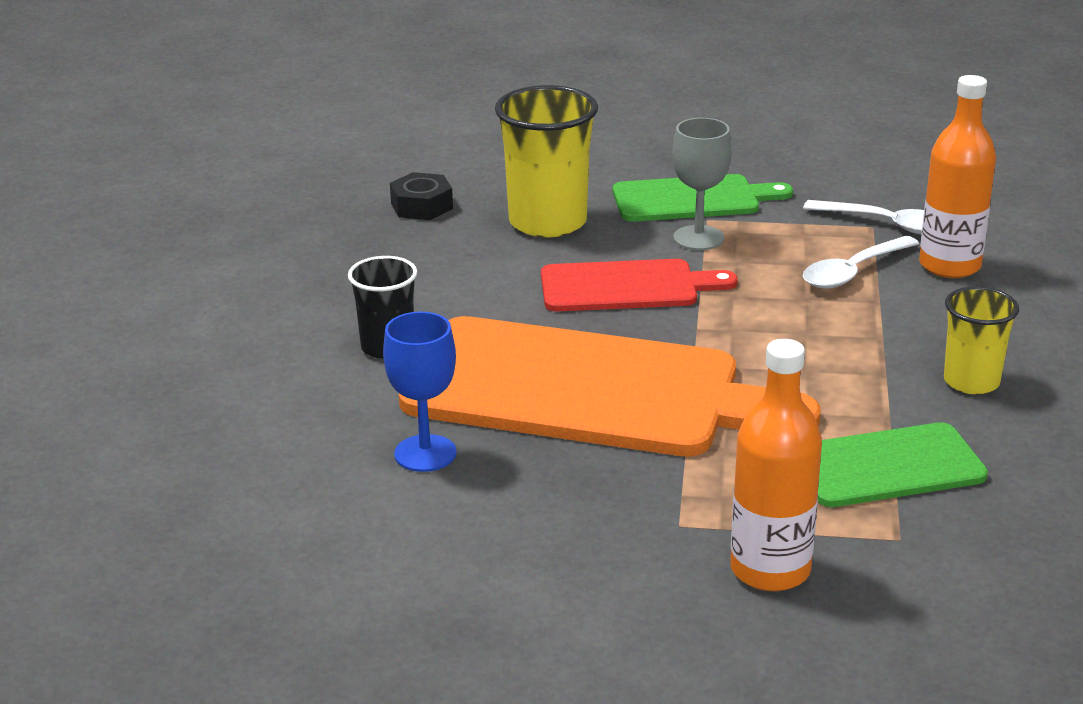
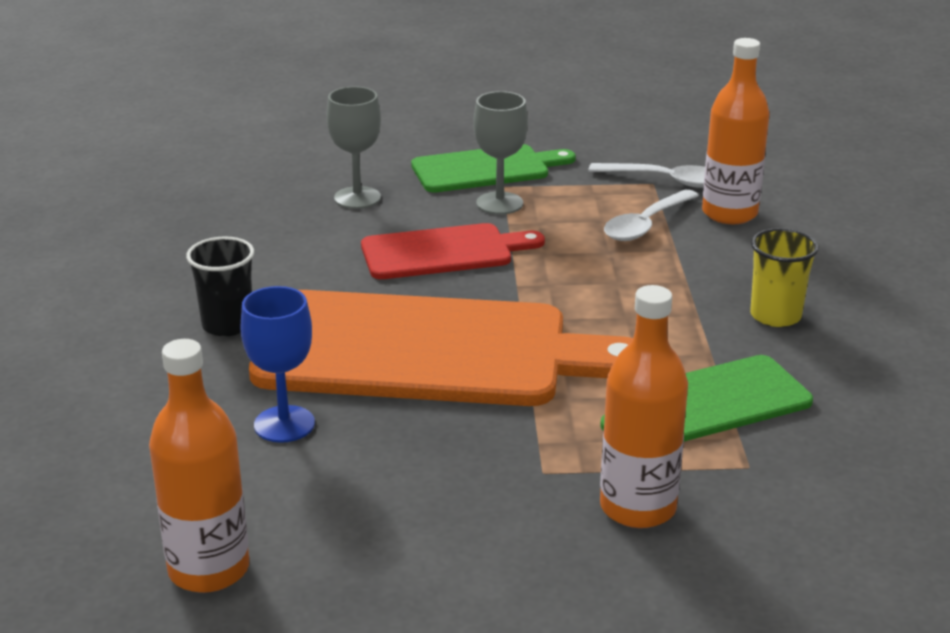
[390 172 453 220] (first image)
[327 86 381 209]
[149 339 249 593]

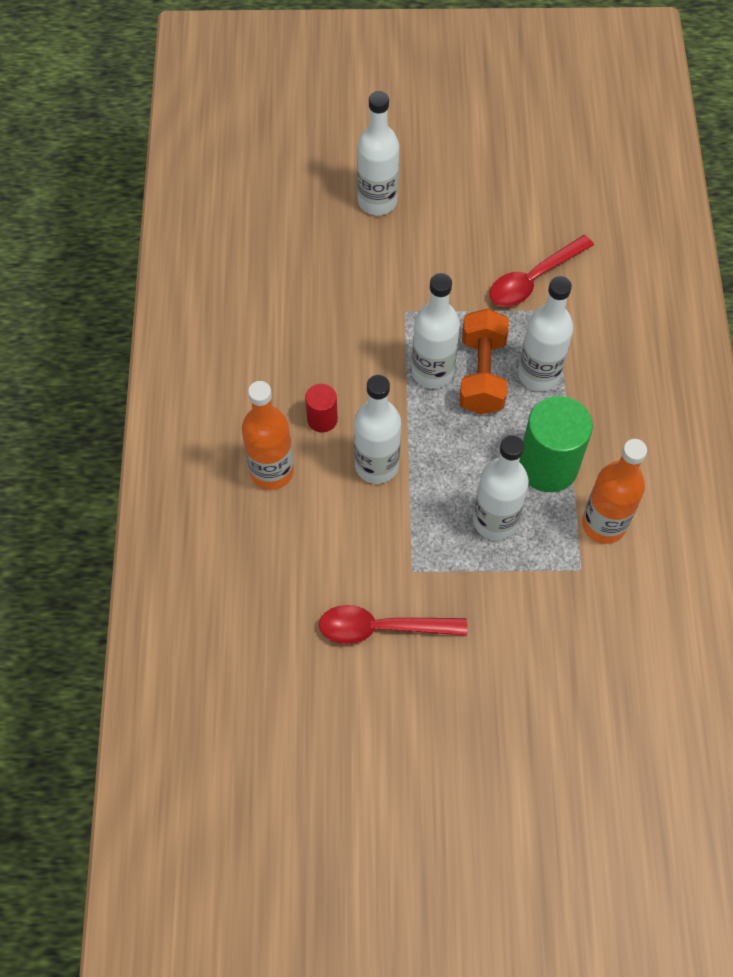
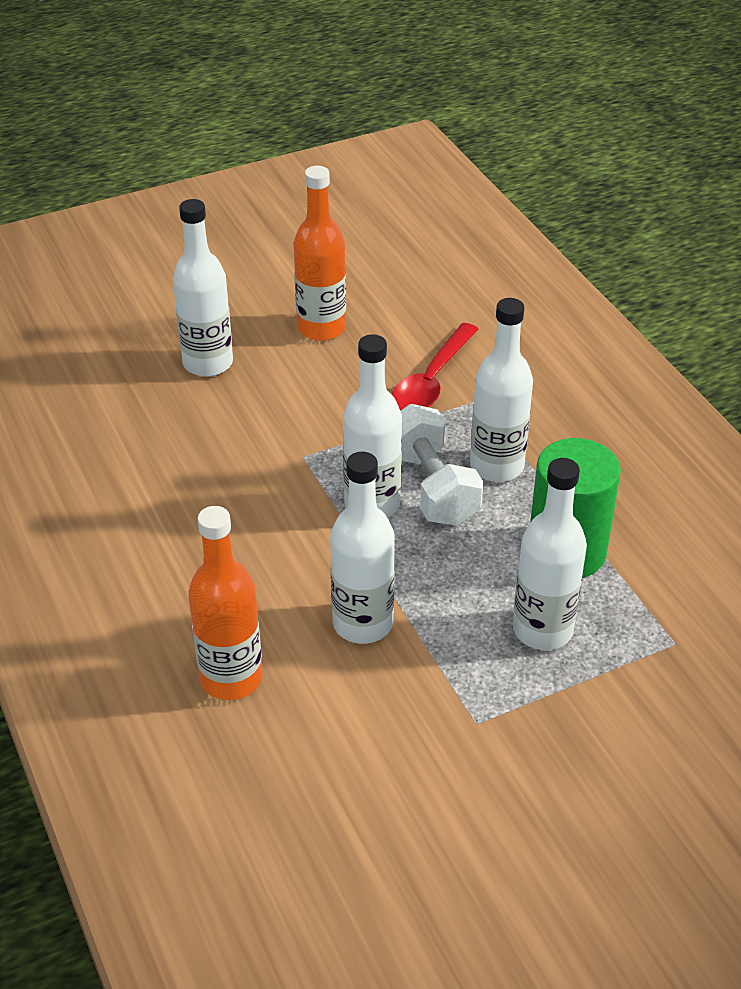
[305 383 338 433] (first image)
[319 605 467 644] (first image)
[401 404 483 526]
[294 166 346 341]

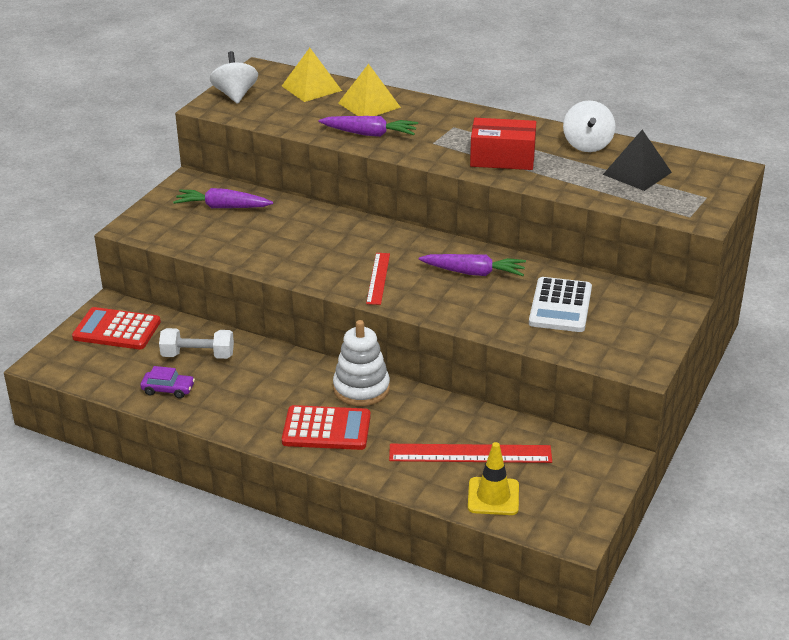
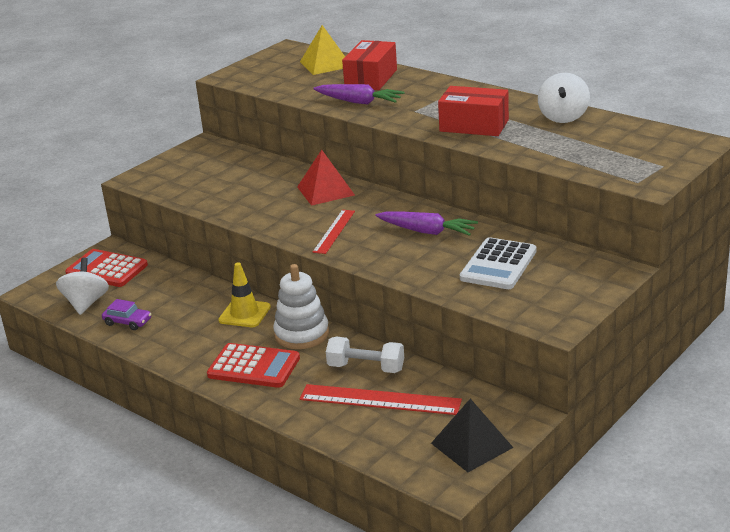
[326 337 404 373]
[173 188 273 208] (first image)
[56 258 109 315]
[342 40 397 90]
[218 262 271 327]
[431 399 514 472]
[297 150 355 206]

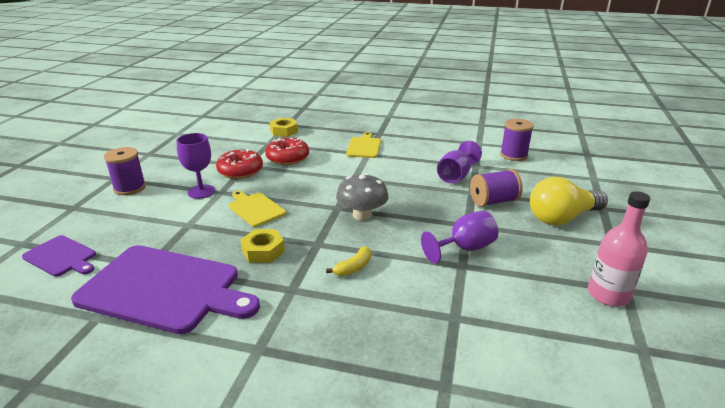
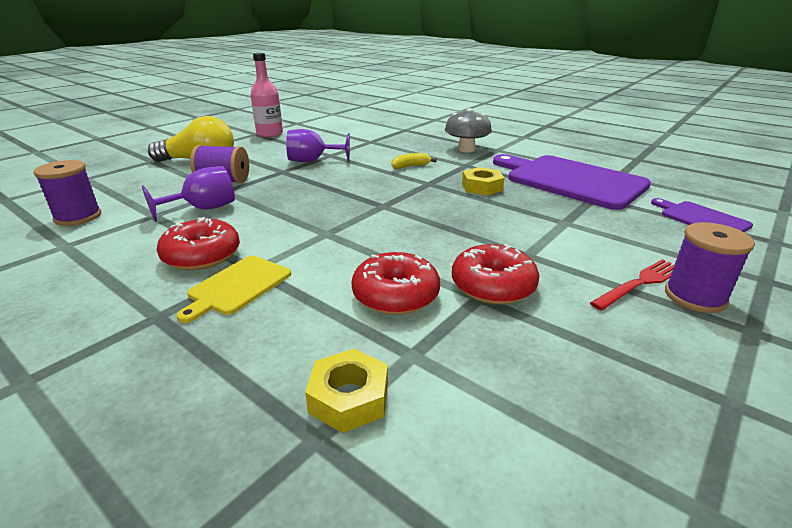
[177 133 215 199] (first image)
[229 191 286 227] (first image)
[445 108 492 152]
[157 217 240 270]
[590 259 675 311]

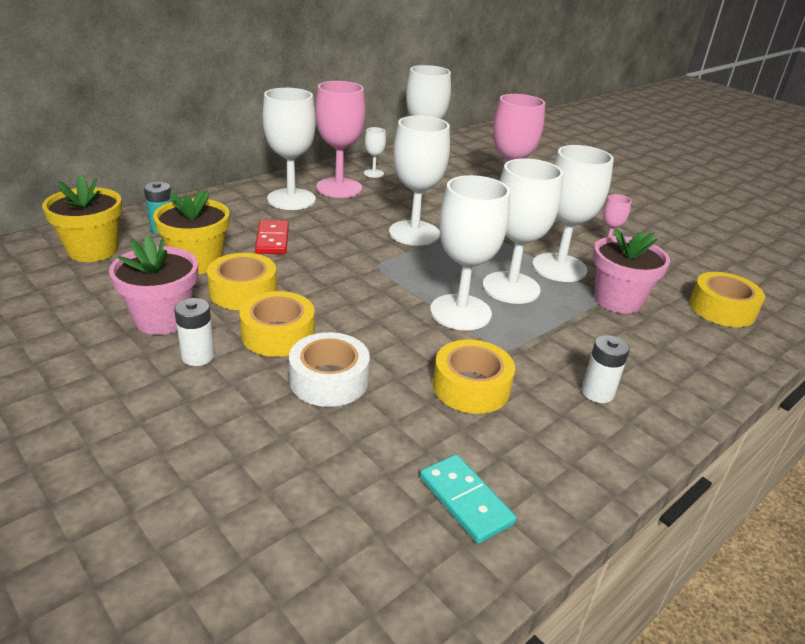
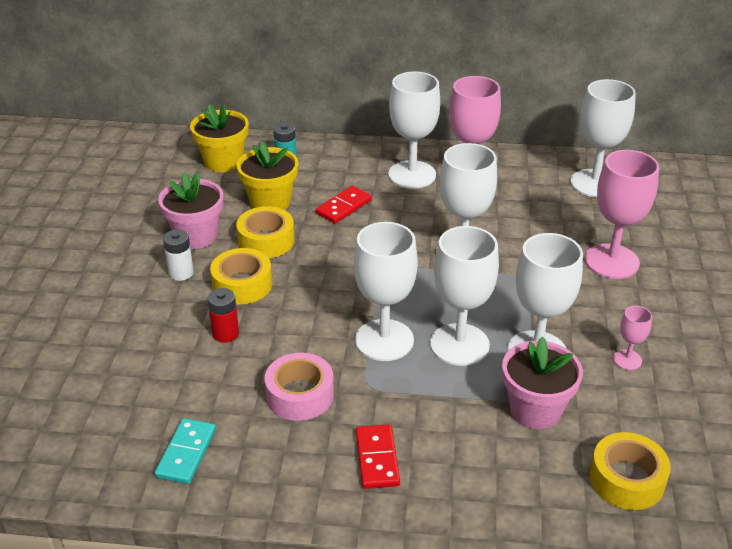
[207 288 239 343]
[364 127 386 178] (first image)
[265 353 334 421]
[356 424 400 489]

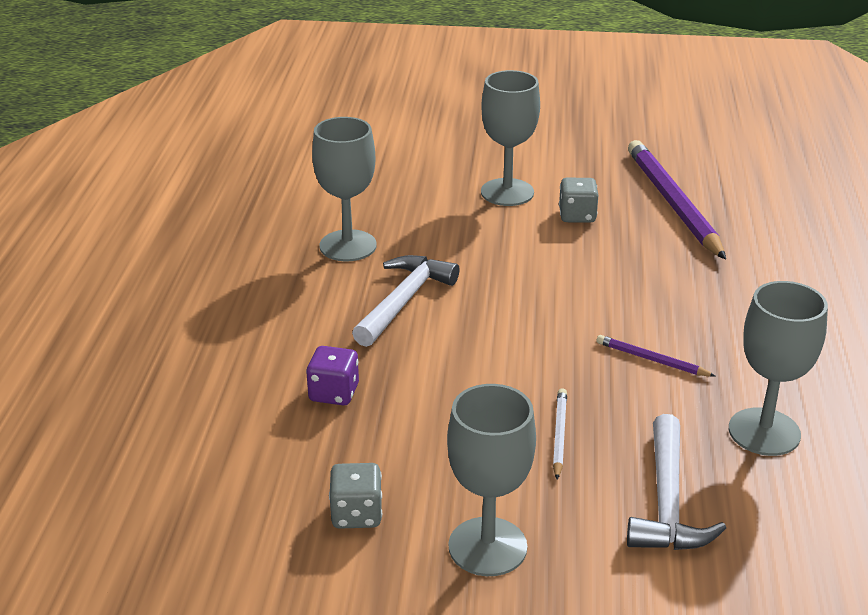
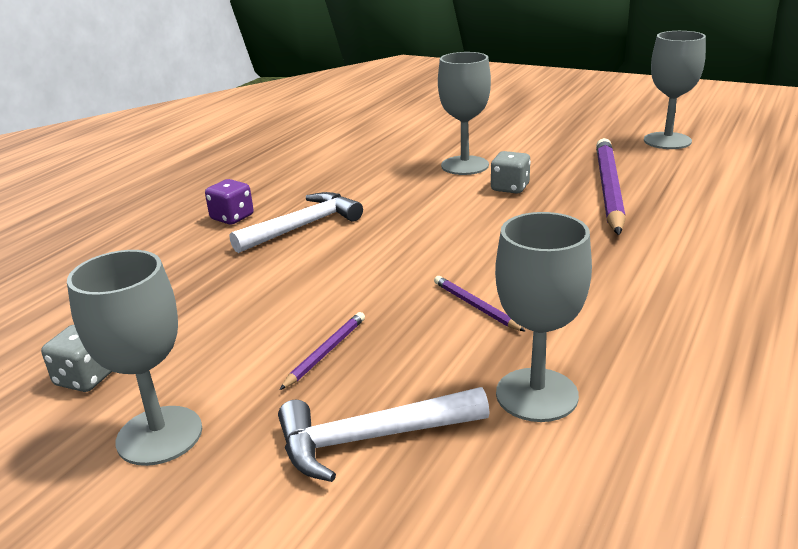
[205 179 254 225]
[644 31 706 149]
[279 312 365 390]
[278 387 490 482]

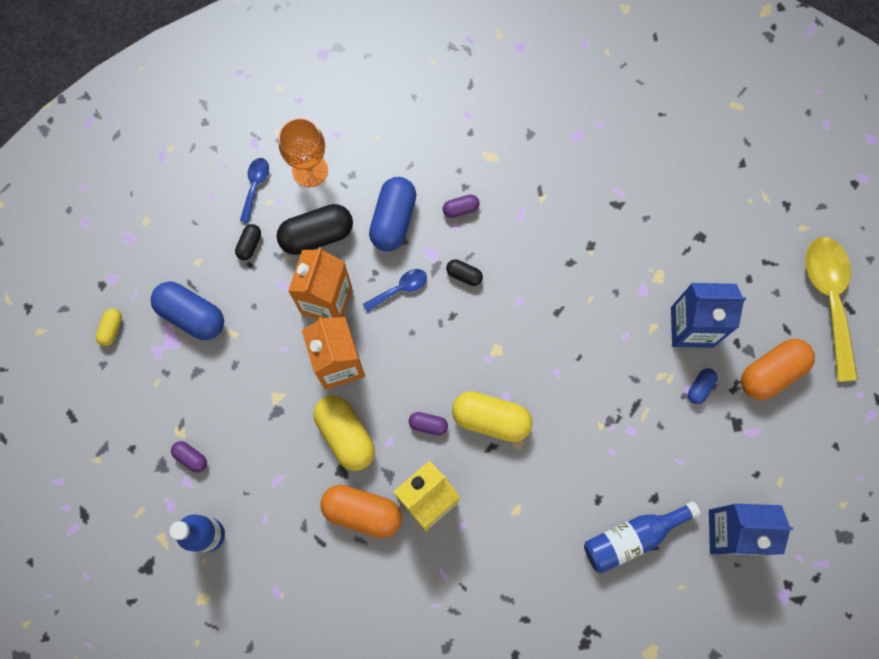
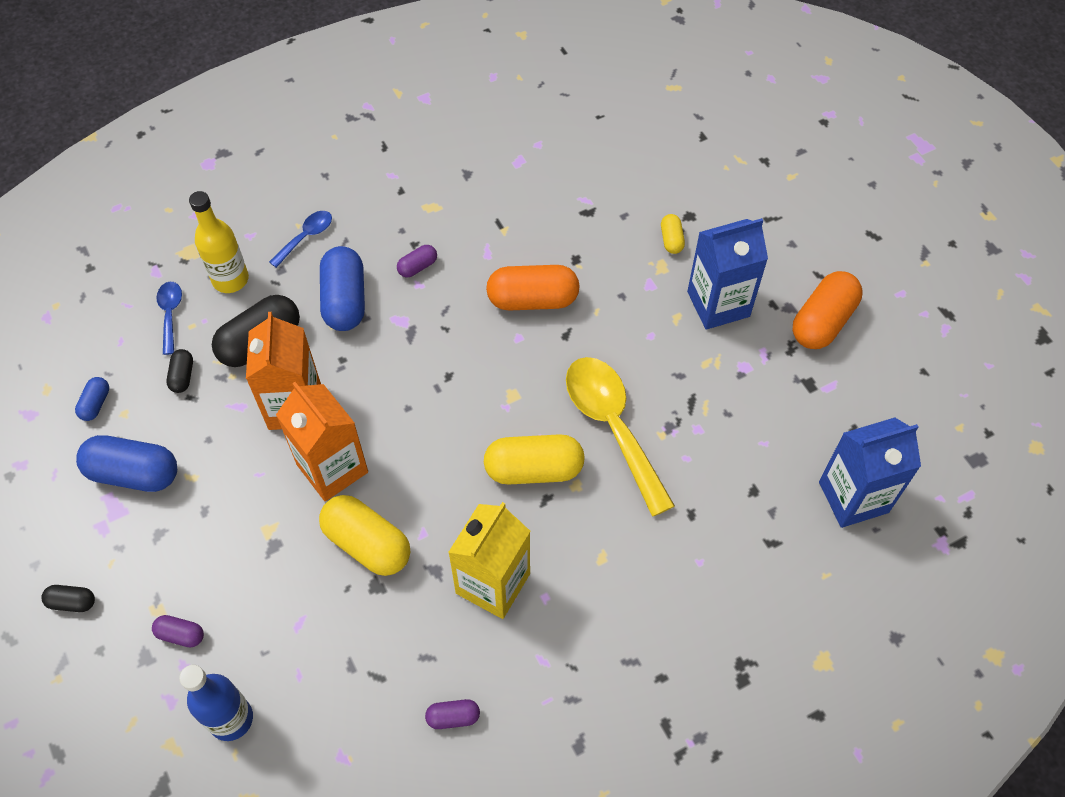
[661 214 685 254]
[189 191 249 293]
[486 265 580 311]
[269 211 332 268]
[425 699 480 729]
[42 585 95 612]
[584 501 701 573] (first image)
[75 377 109 421]
[566 357 675 517]

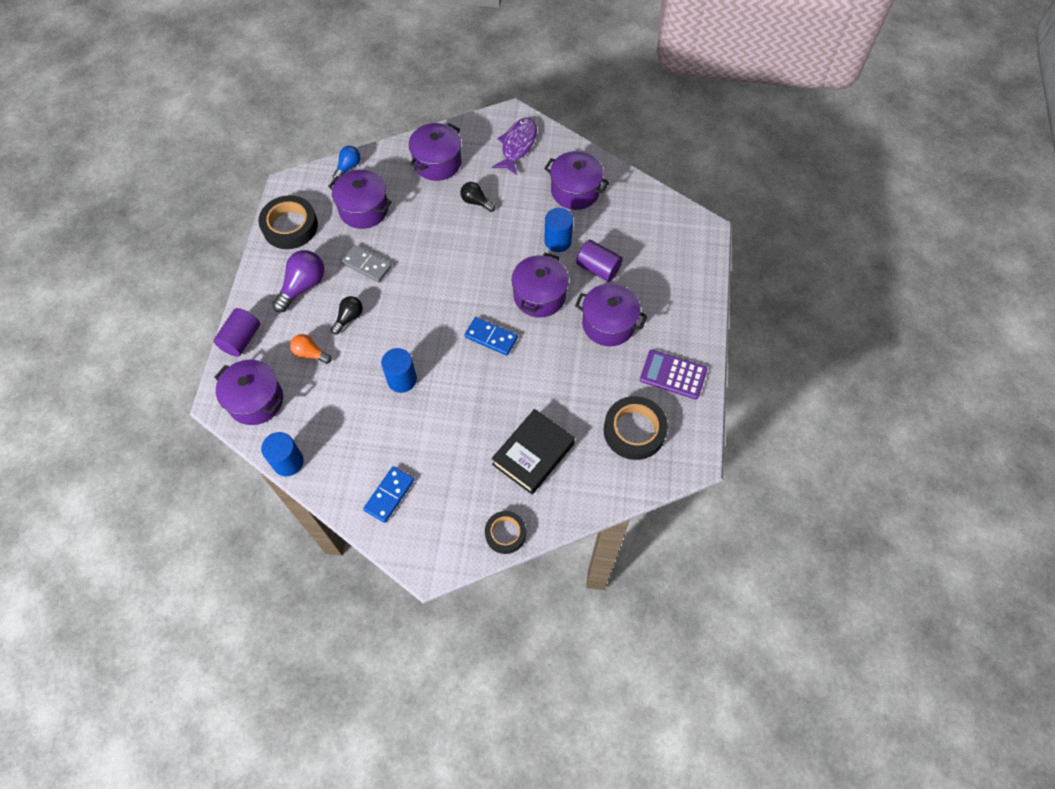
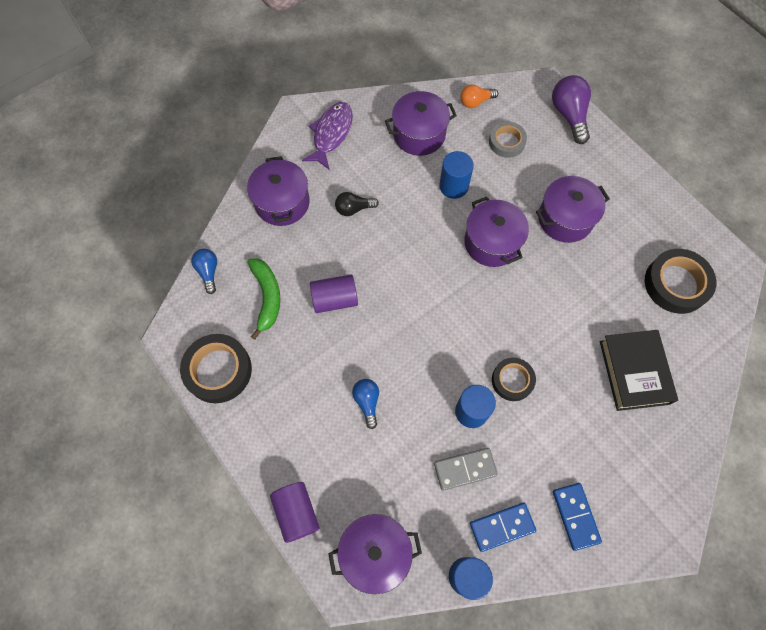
[552 75 591 144]
[460 84 498 108]
[248 259 280 340]
[352 379 379 429]
[434 448 498 491]
[470 503 536 552]
[492 358 536 401]
[302 102 353 169]
[310 275 358 313]
[640 350 707 400] (first image)
[489 121 527 158]

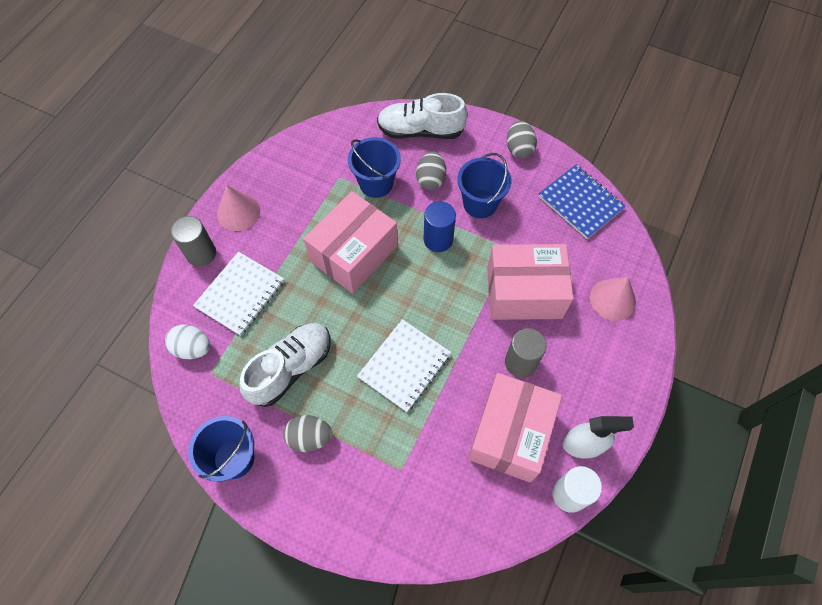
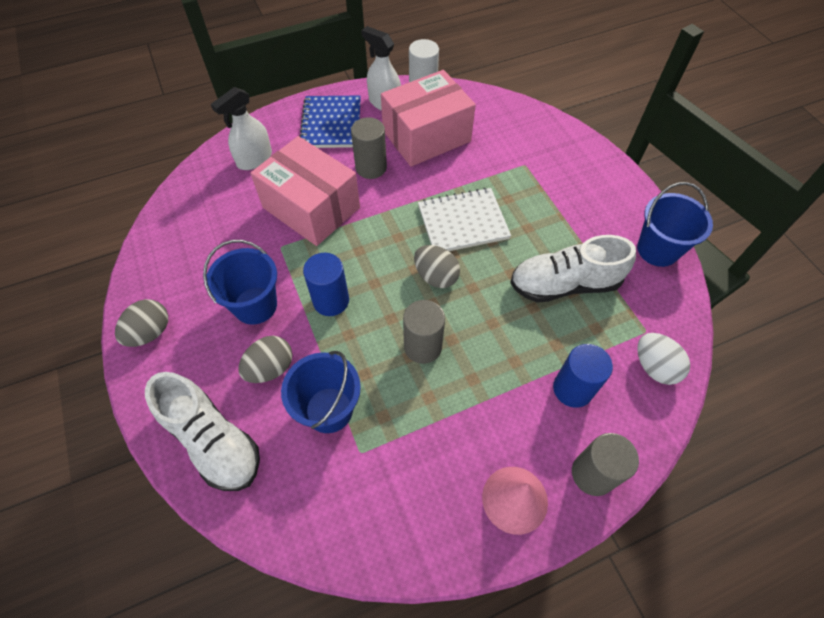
[553 344 613 408]
[414 245 460 288]
[403 300 445 364]
[299 96 361 148]
[211 87 272 170]

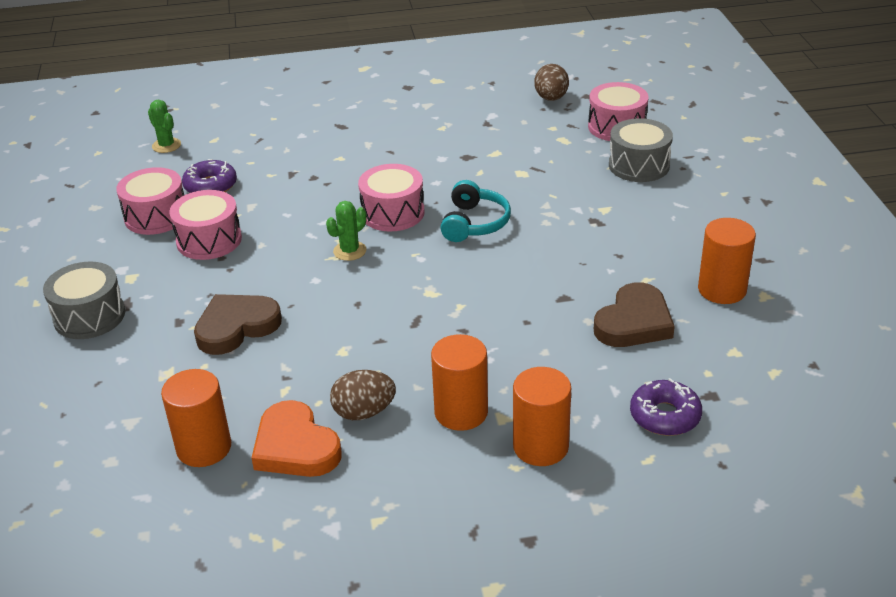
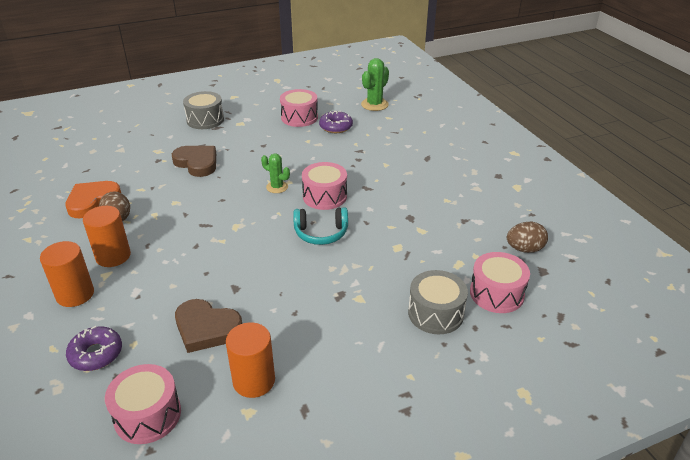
[361 58 389 111]
[161 369 231 467] (first image)
[105 364 181 444]

